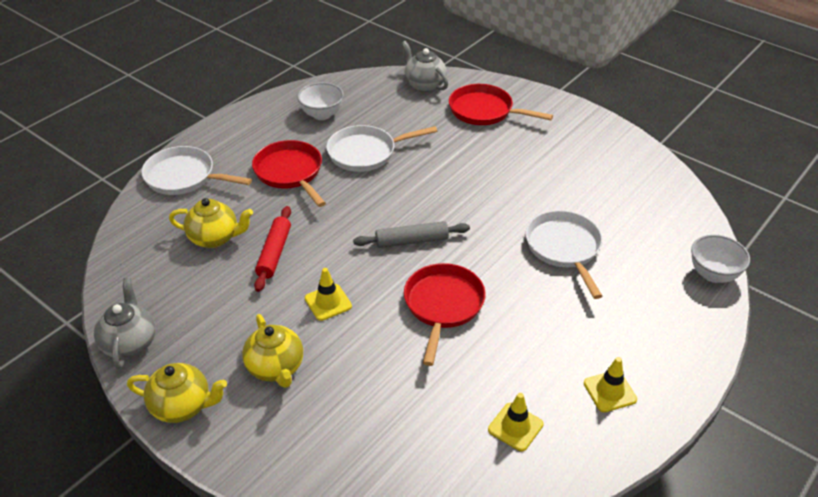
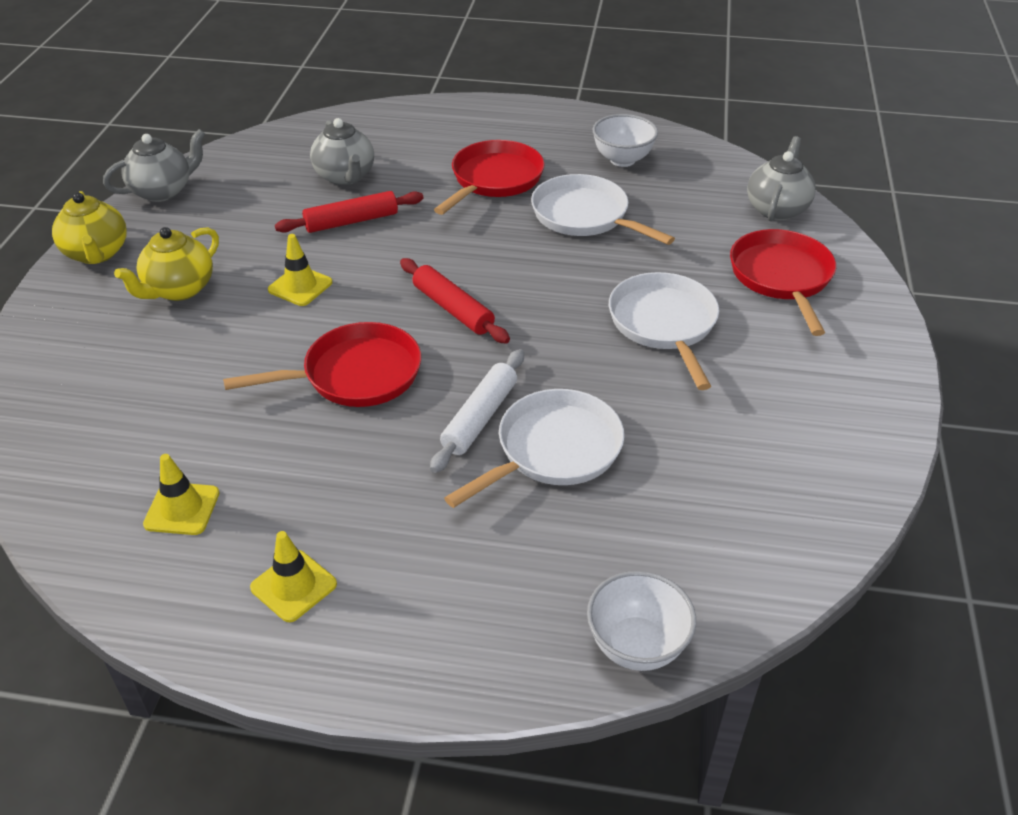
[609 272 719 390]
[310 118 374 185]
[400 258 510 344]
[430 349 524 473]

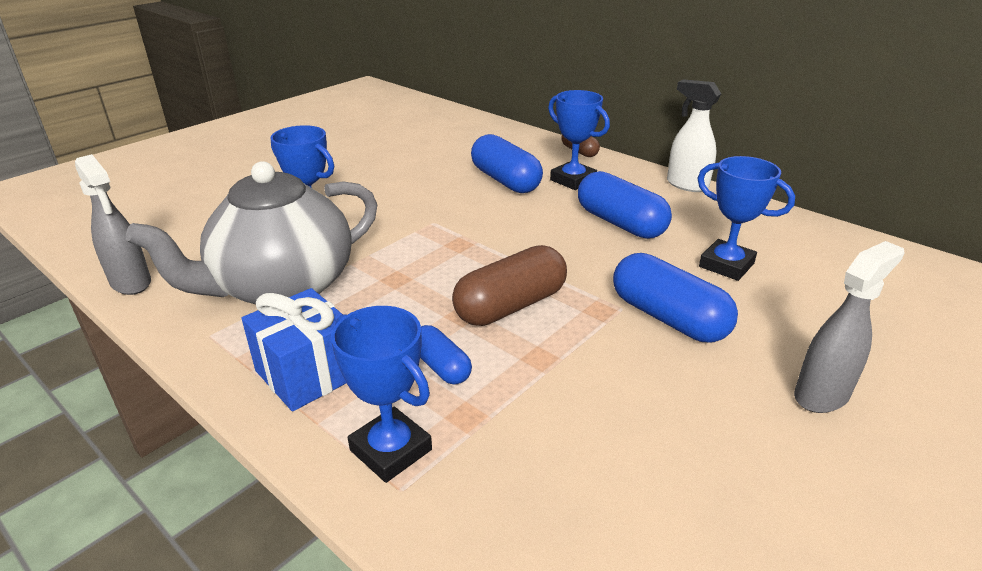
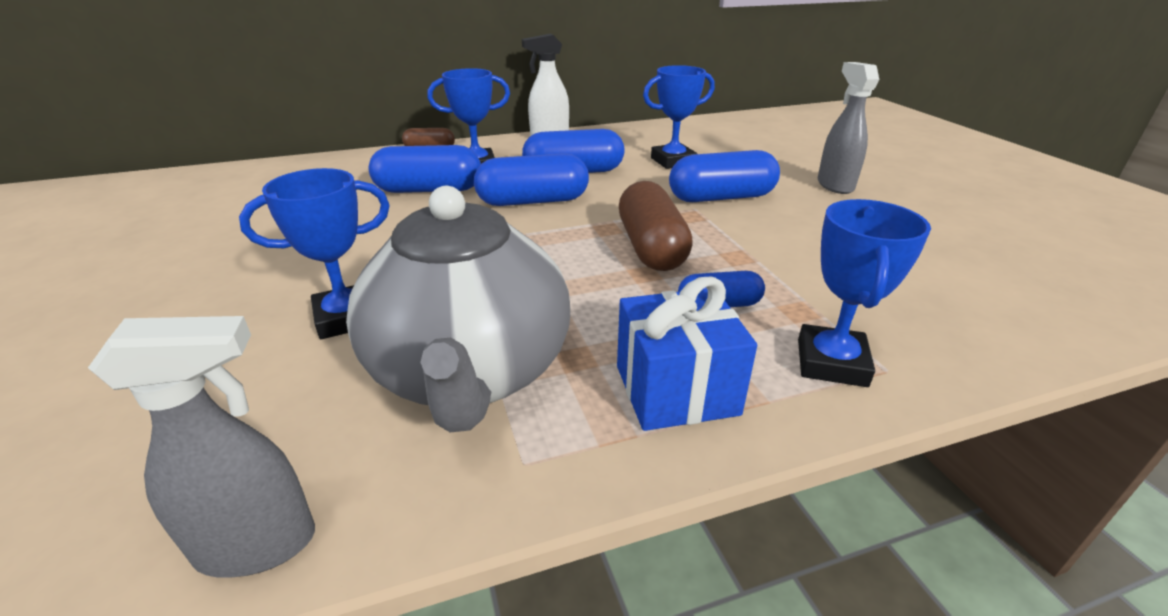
[798 199 931 387]
[474 153 589 206]

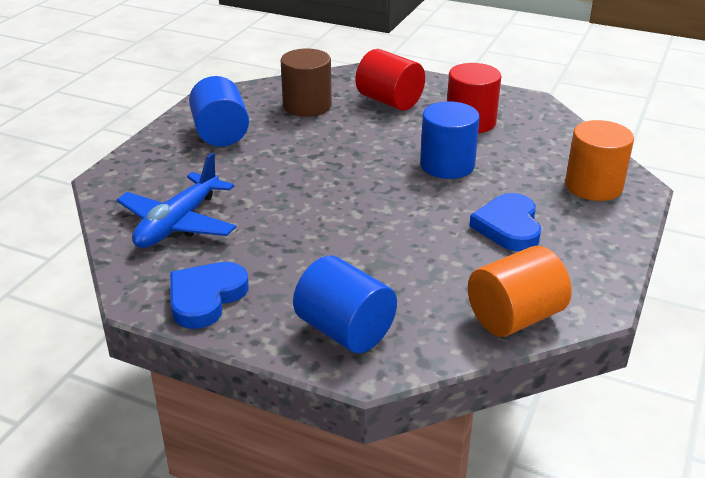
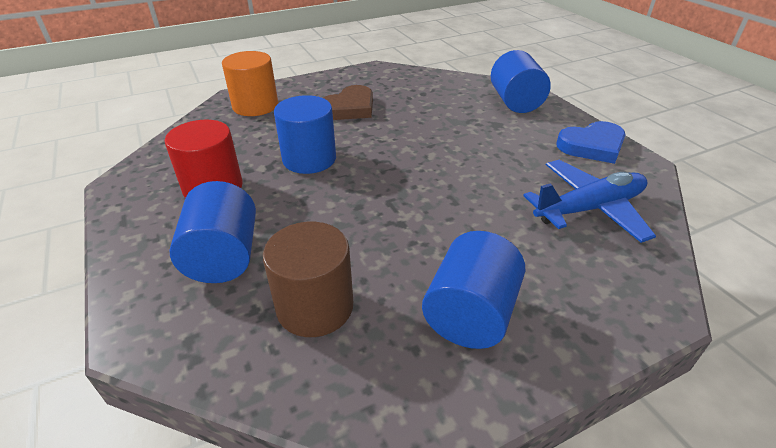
[169 181 256 283]
[468 246 572 337] (first image)
[324 85 373 120]

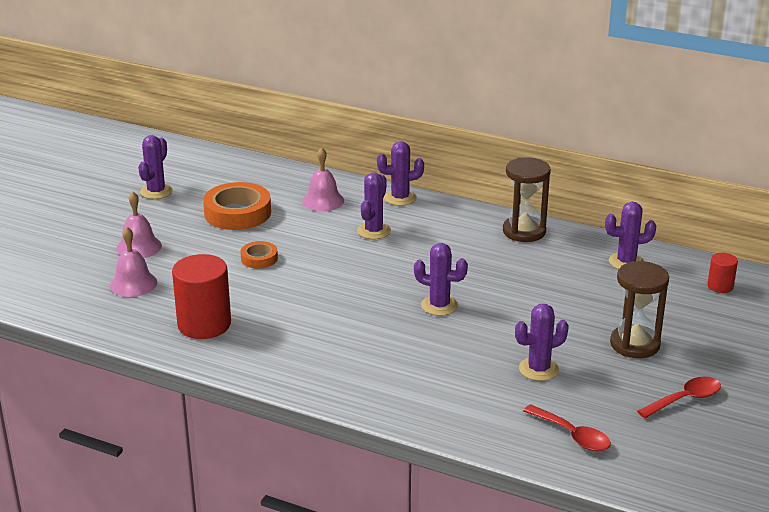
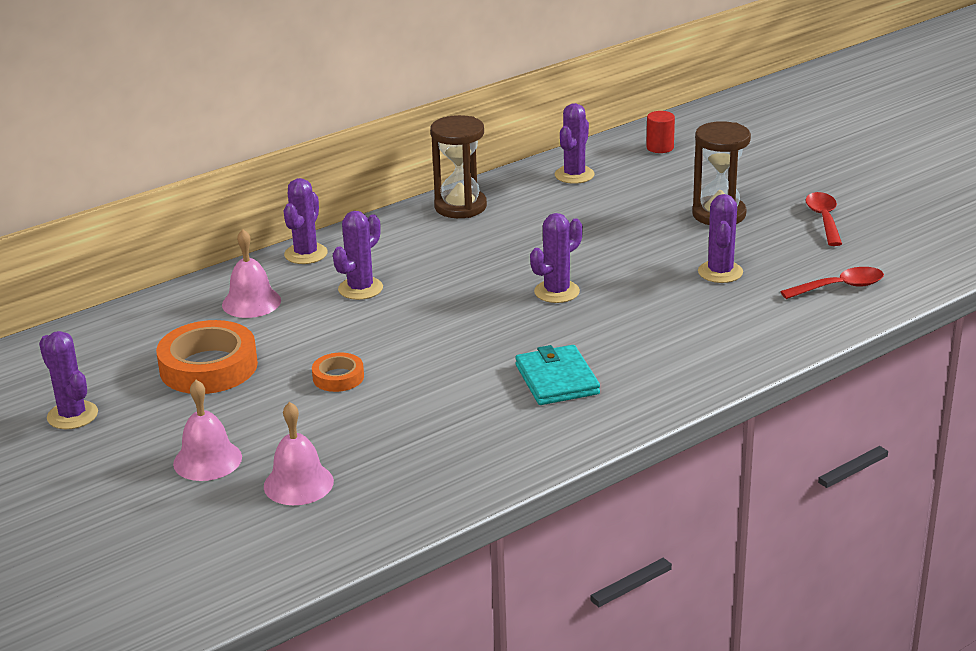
[172 254 231 339] (first image)
[333 211 383 300]
[515 345 600 405]

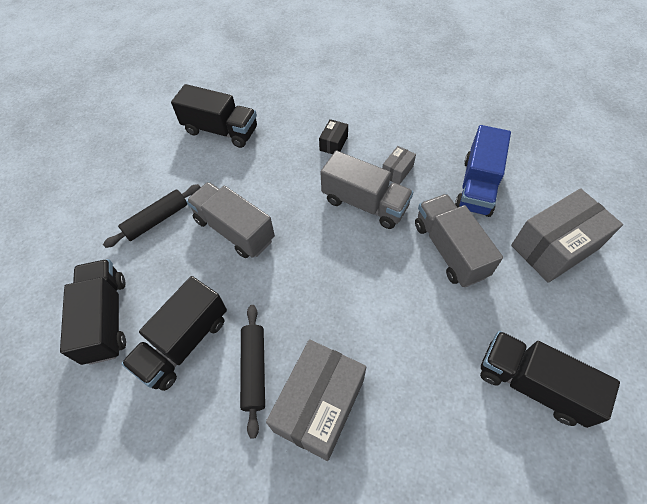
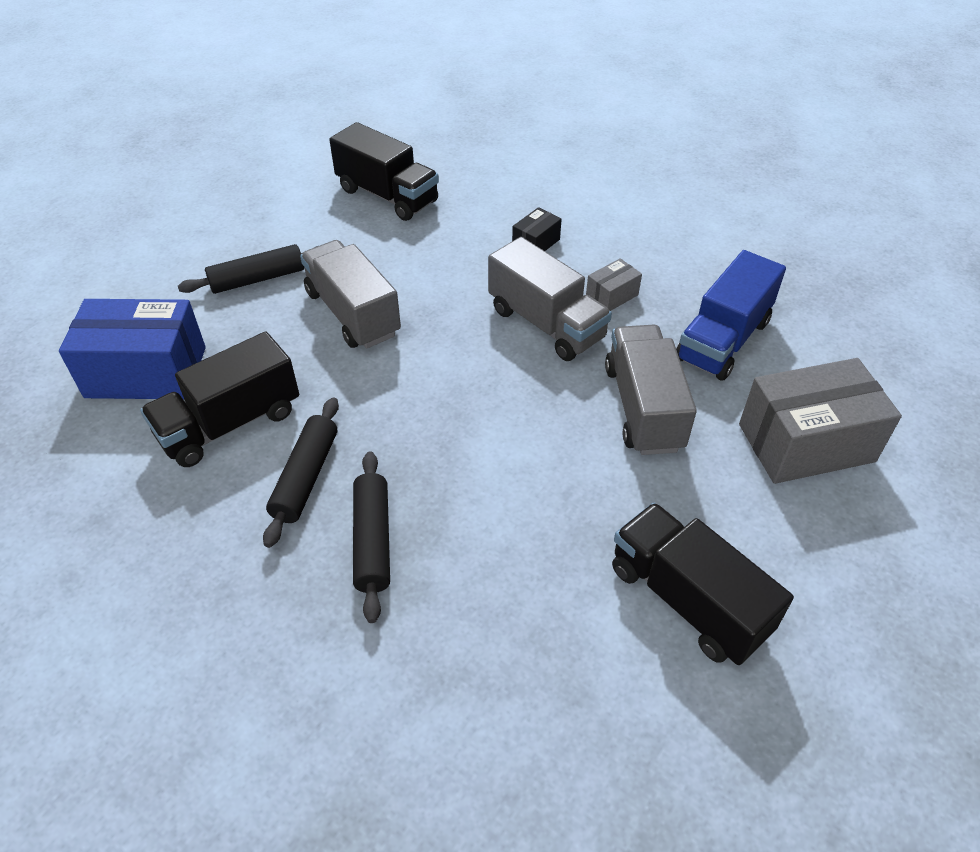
[59 299 206 399]
[353 451 390 623]

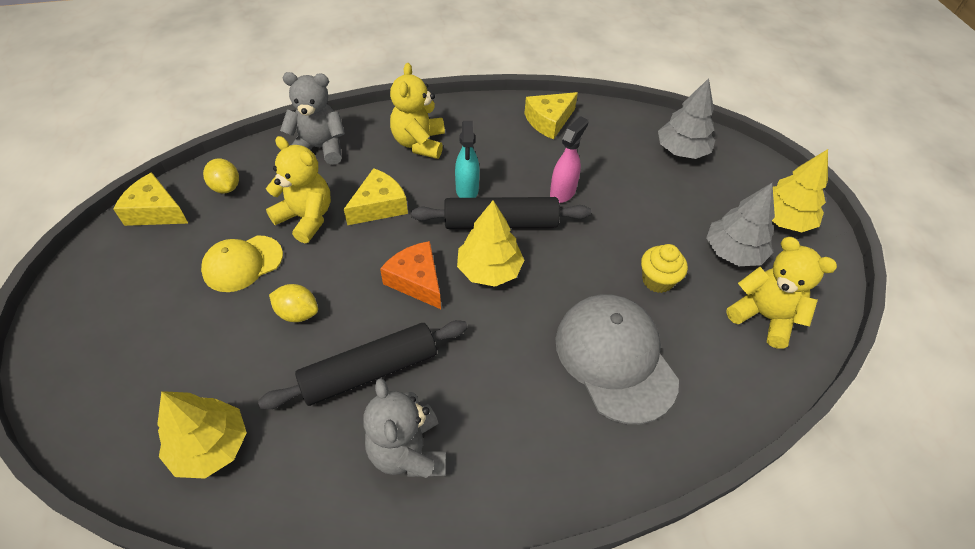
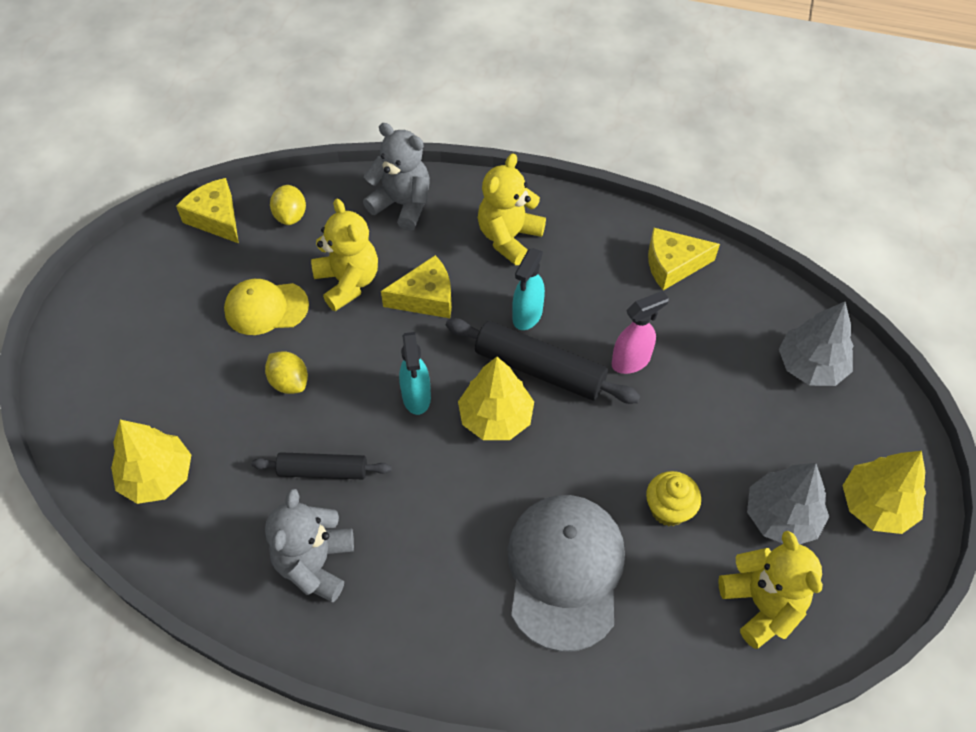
[252 452 392 480]
[399 332 431 415]

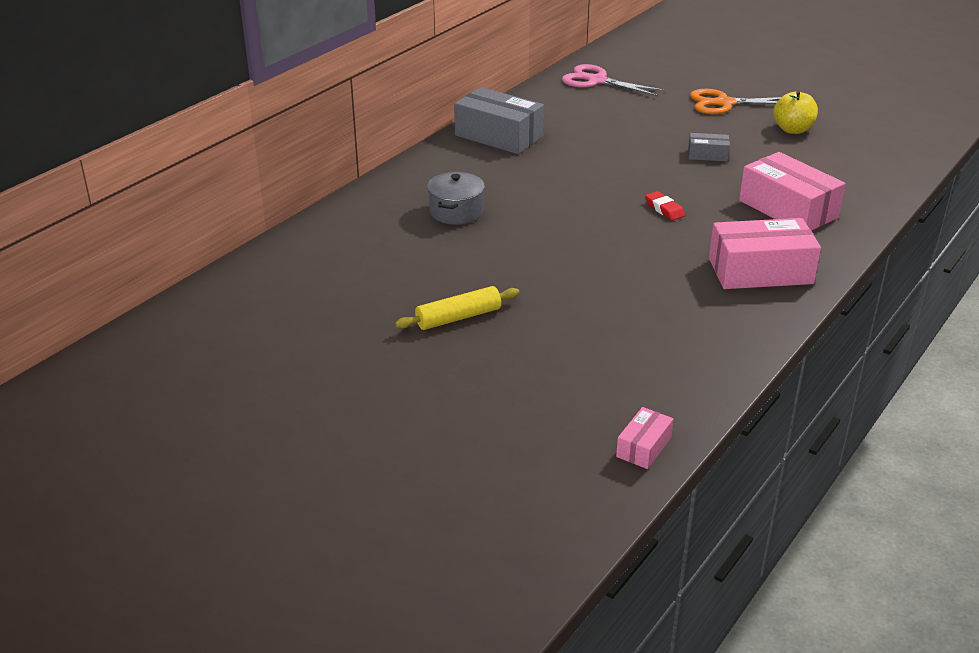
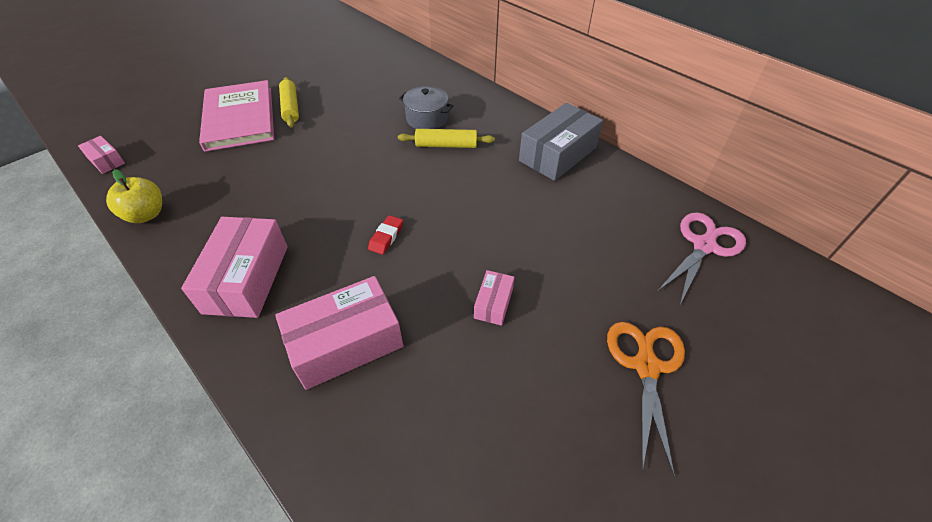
[368 215 403 255]
[474 270 514 326]
[106 169 162 223]
[199 80 274 152]
[398 129 495 148]

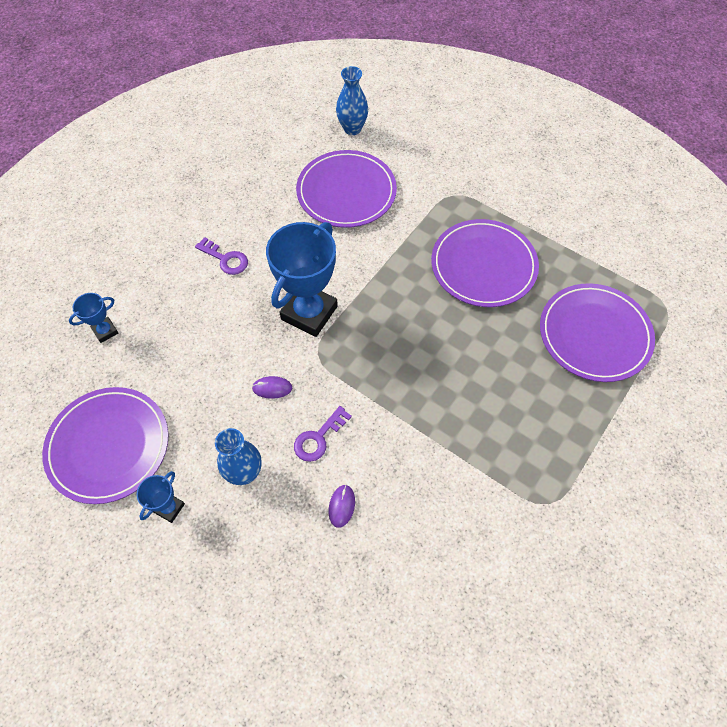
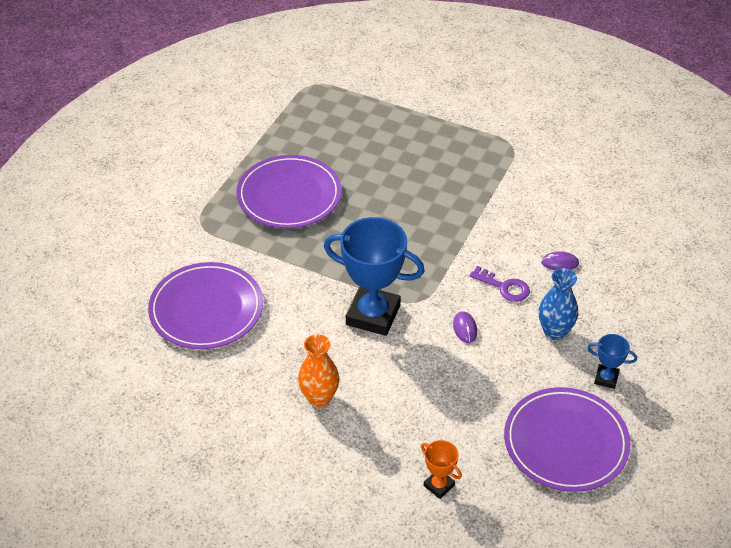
[421 440 462 499]
[298 334 340 407]
[336 66 368 135] (first image)
[540 283 655 382] (first image)

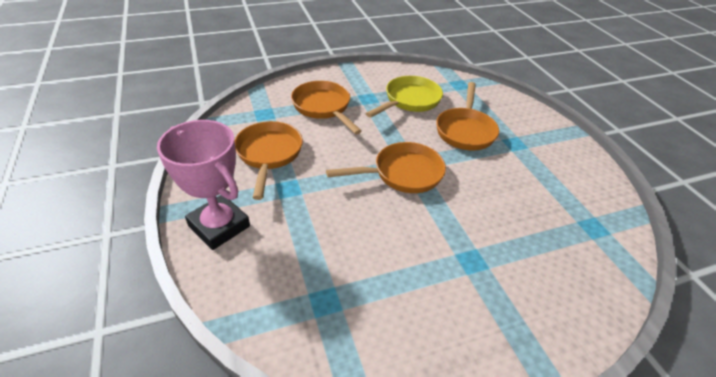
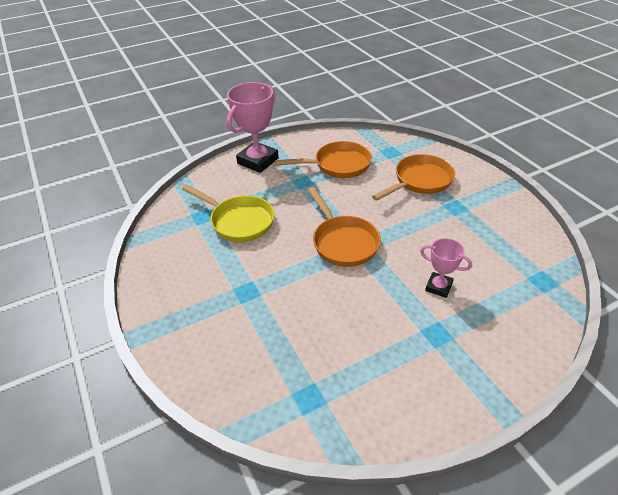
[182 184 274 242]
[420 238 472 298]

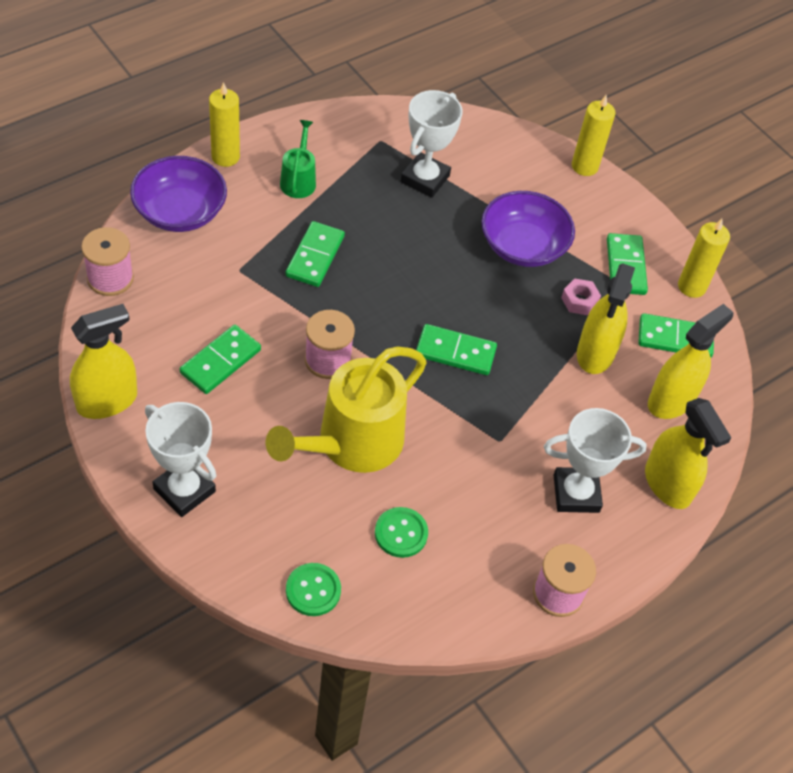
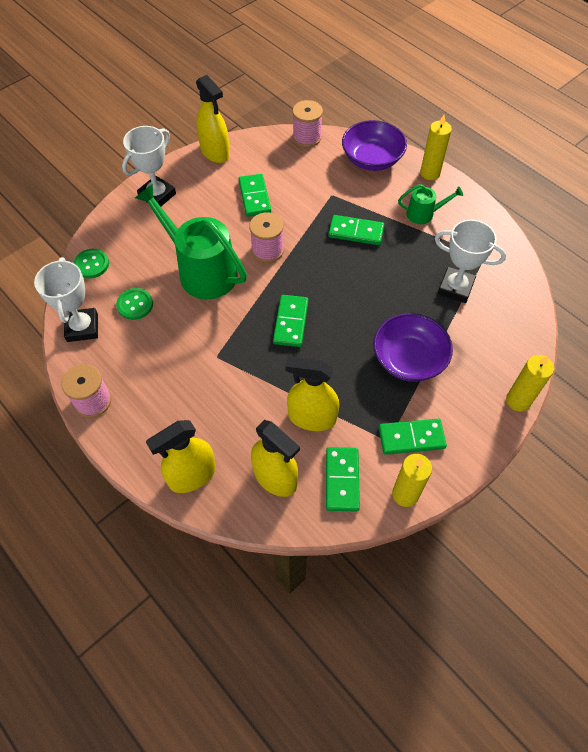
[238 174 271 217]
[135 184 247 299]
[34 257 98 342]
[561 278 601 315] (first image)

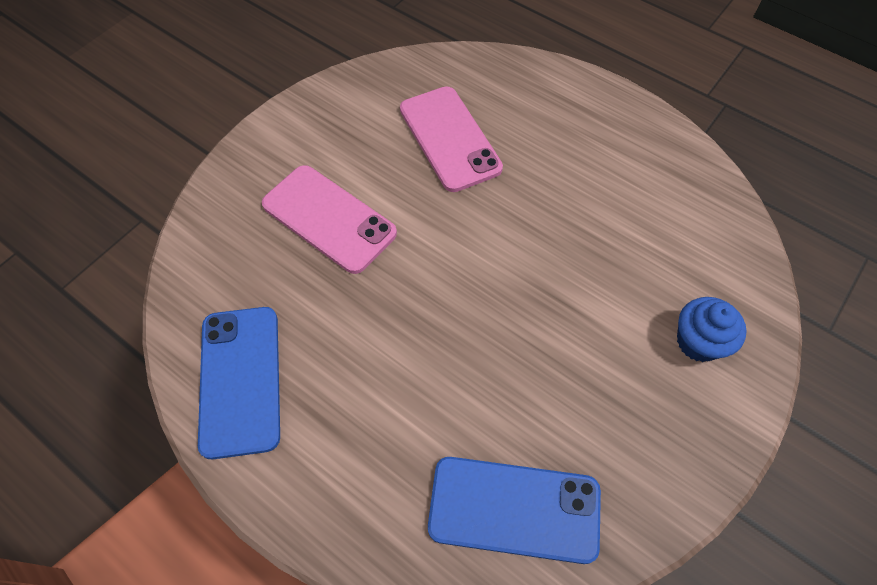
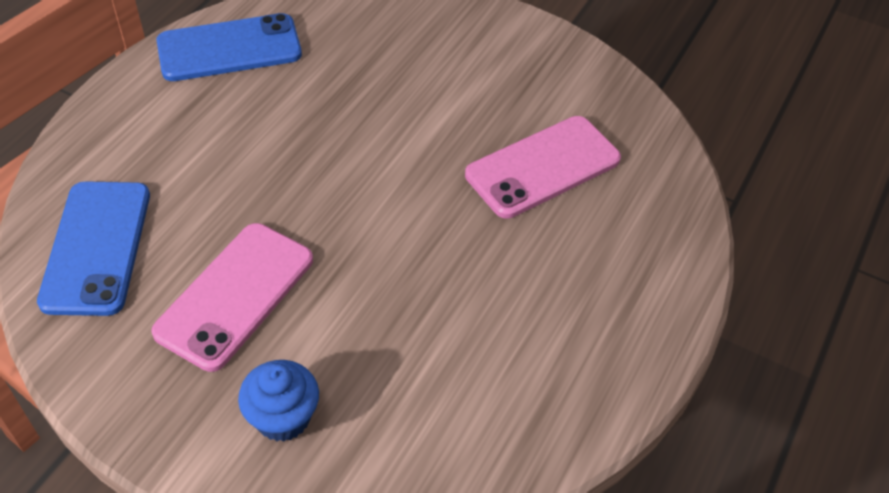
[151 223 313 372]

